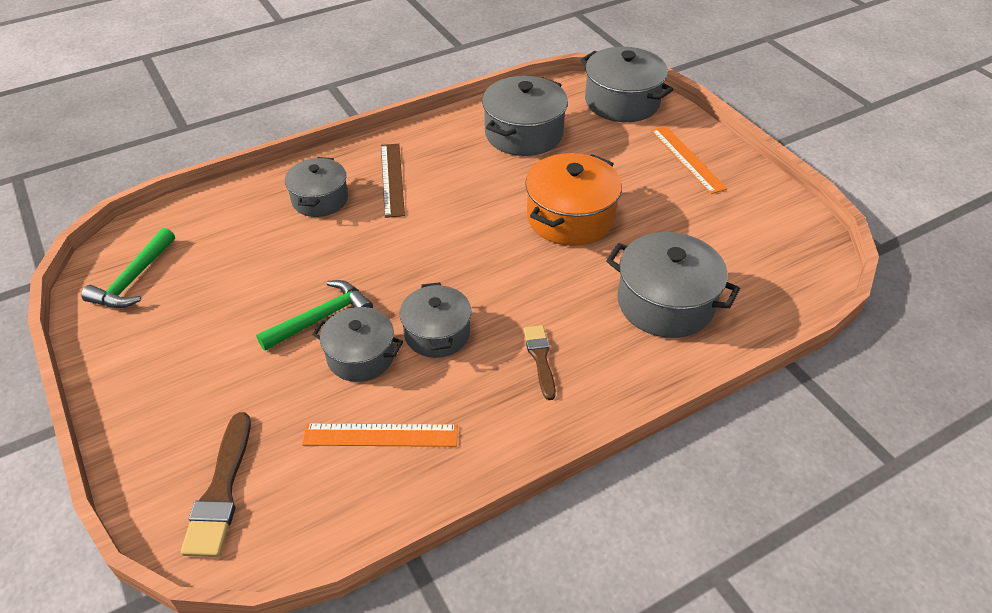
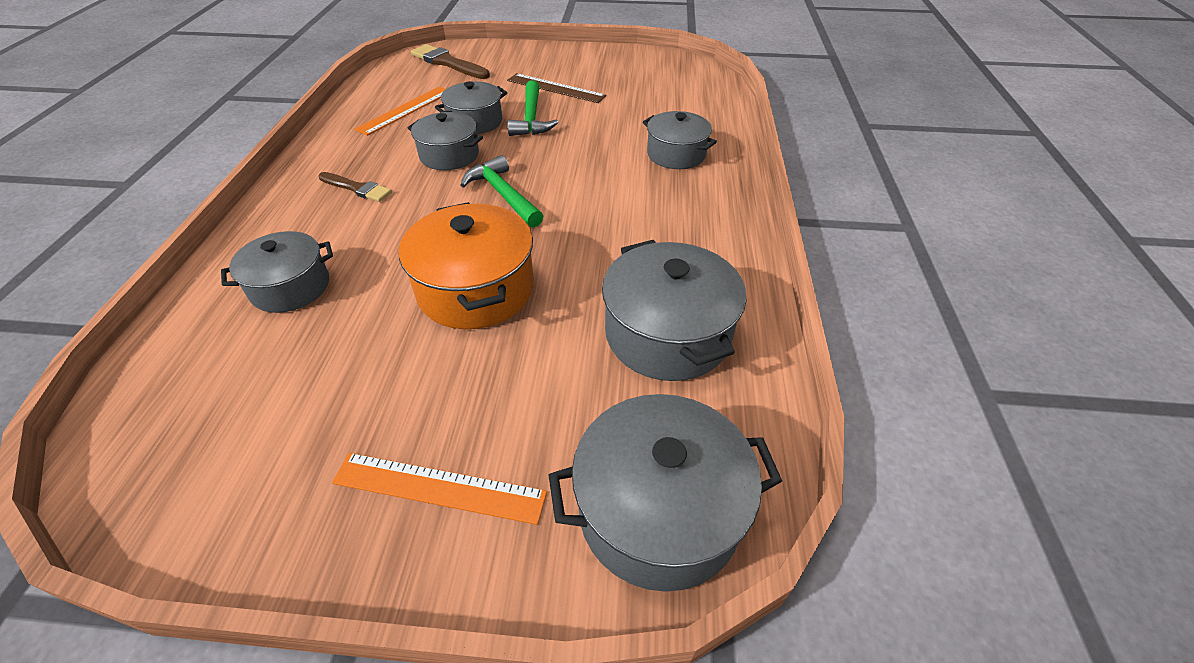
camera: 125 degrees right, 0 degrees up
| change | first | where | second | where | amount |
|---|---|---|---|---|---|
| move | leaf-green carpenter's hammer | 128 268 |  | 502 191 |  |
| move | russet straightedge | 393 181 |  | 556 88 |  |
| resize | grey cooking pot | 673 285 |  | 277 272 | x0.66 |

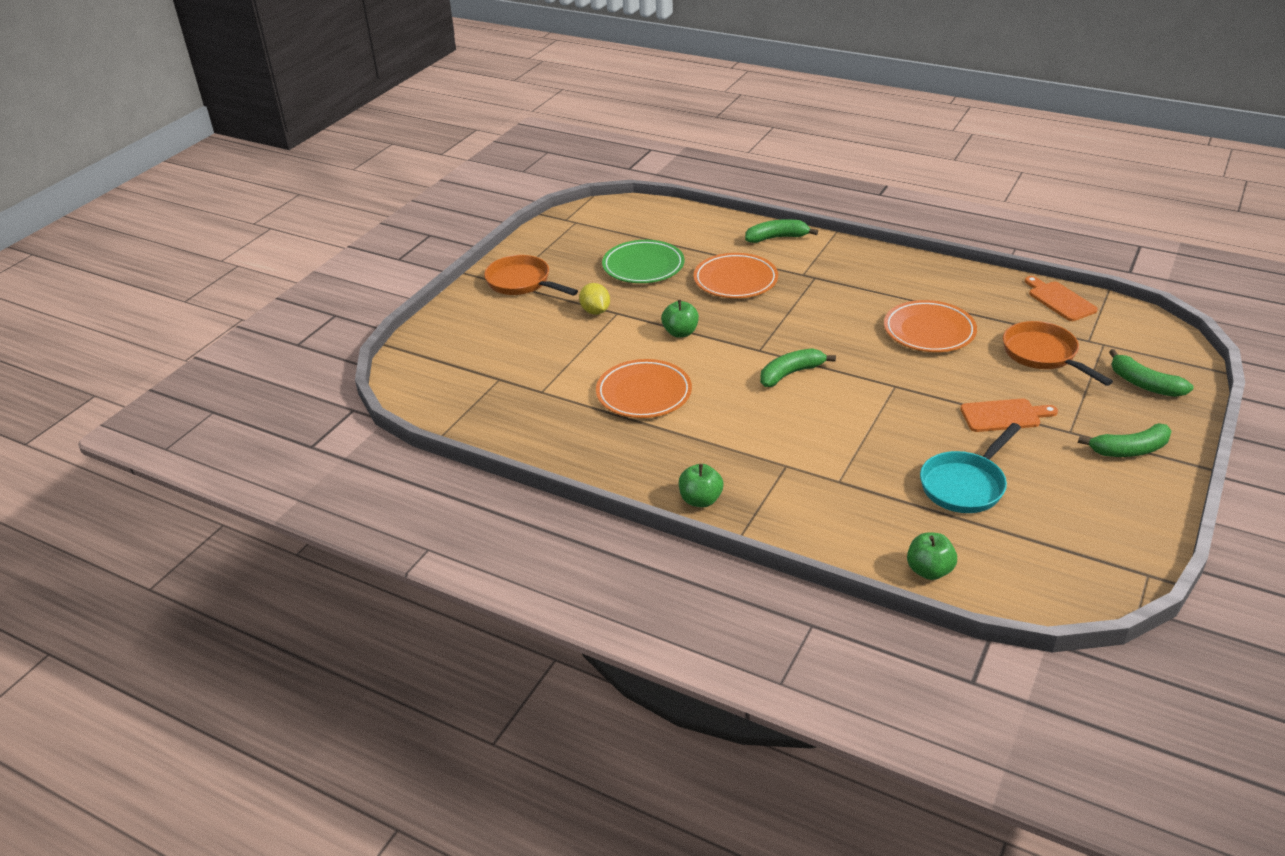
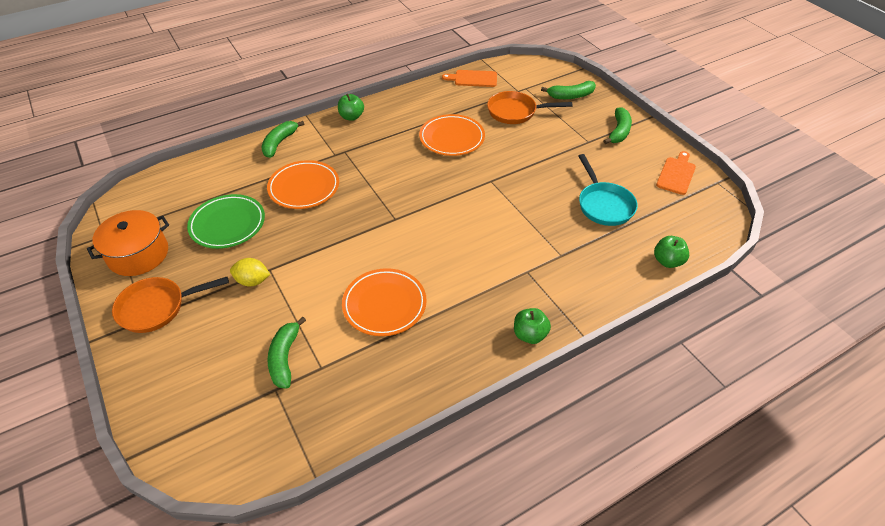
camera: 60 degrees left, 10 degrees up
| change | first | where | second | where | amount |
|---|---|---|---|---|---|
| move | leaf-green apple | 680 319 |  | 351 107 |  |
| move | leaf-green banana | 798 367 |  | 287 353 |  |
| move | orange bread board | 1009 415 |  | 676 173 |  |
| insert |  |  | orange cooking pot | 128 243 |  |

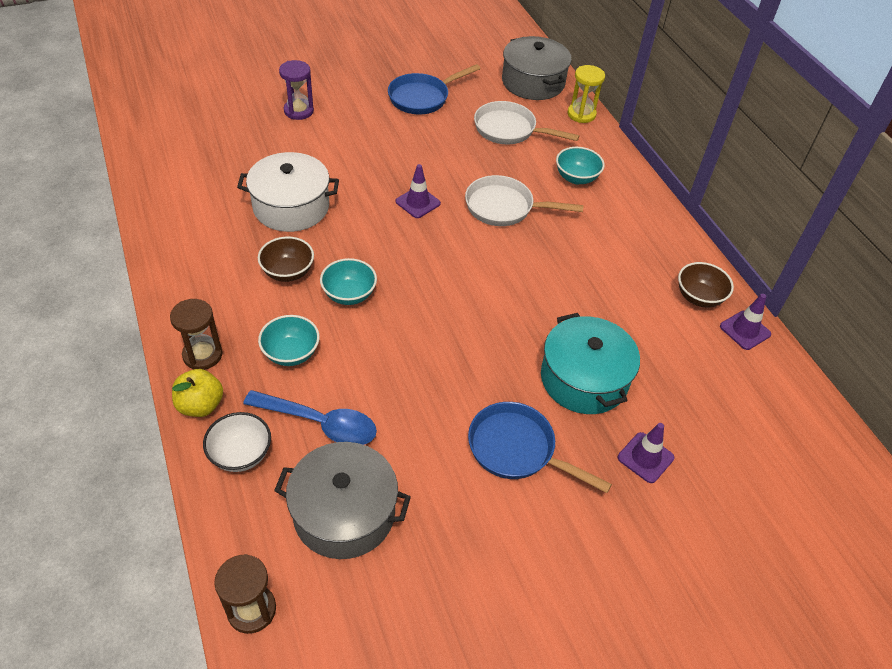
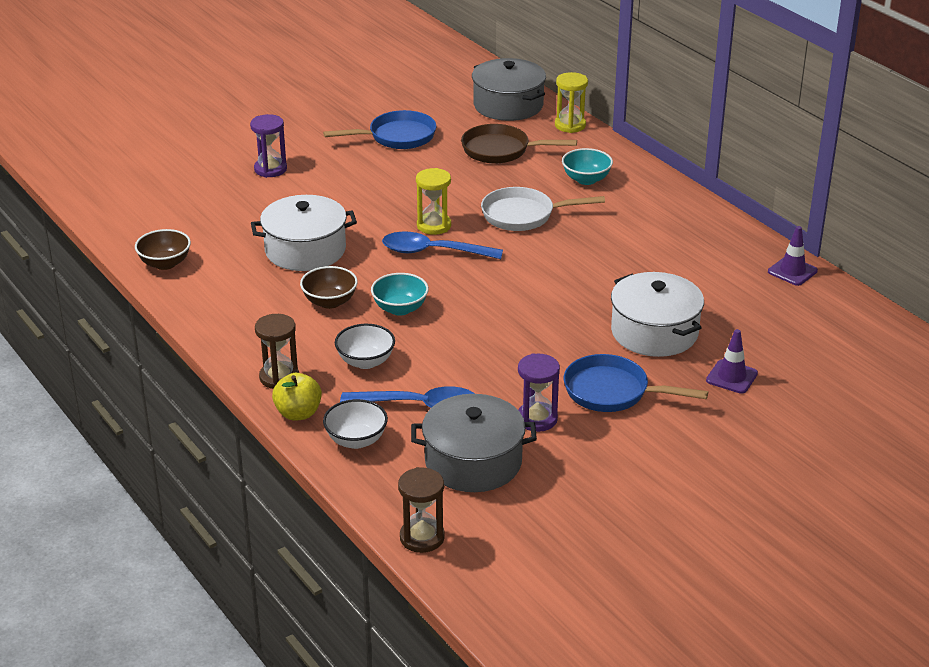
camera: 10 degrees left, 15 degrees down
| change | first | where | second | where | amount |
|---|---|---|---|---|---|
| recolor | turquoise deep dish | 289 340 | white deep dish | 365 346 |  |
| rotate | royal blue skillet | 434 89 |  | 379 129 | 150 degrees counterclockwise |
| replace | purple road cone | 418 191 | golden hourglass | 433 201 |  |
| recolor | white skillet | 526 122 | russet skillet | 519 144 |  |
| recolor | turquoise cooking pot | 590 363 | white cooking pot | 657 314 |  |
| move | russet deep dish | 706 284 |  | 163 249 |  |
| insert |  |  | royal blue teaspoon | 442 245 |  |
| insert |  |  | purple hourglass | 539 392 |  |

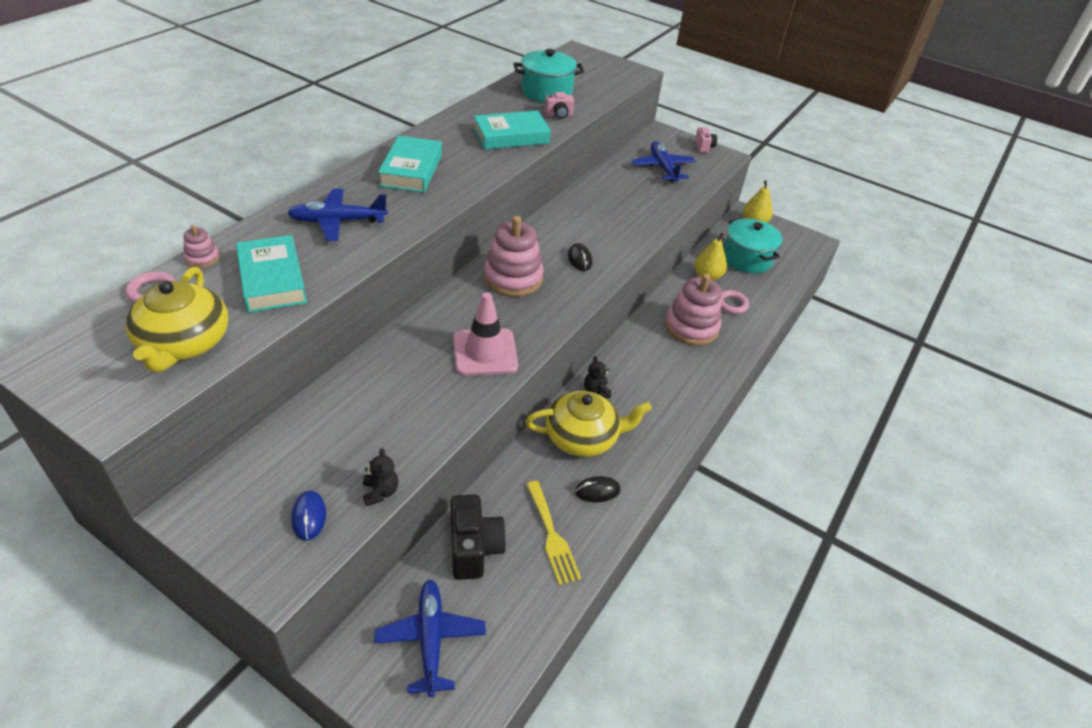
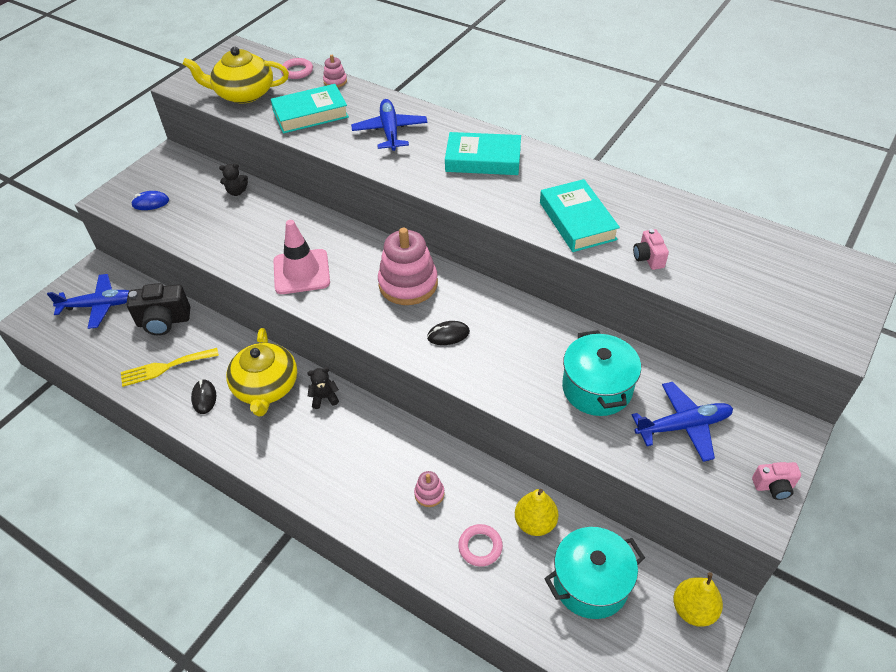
camera: 95 degrees right, 5 degrees up
| change | first | where | second | where | amount |
|---|---|---|---|---|---|
| move | ebony teddy | 380 477 |  | 233 179 |  |
| move | turquoise cooking pot | 549 76 |  | 601 373 |  |
| resize | pink ring stacker | 693 309 |  | 429 489 | x0.46 |

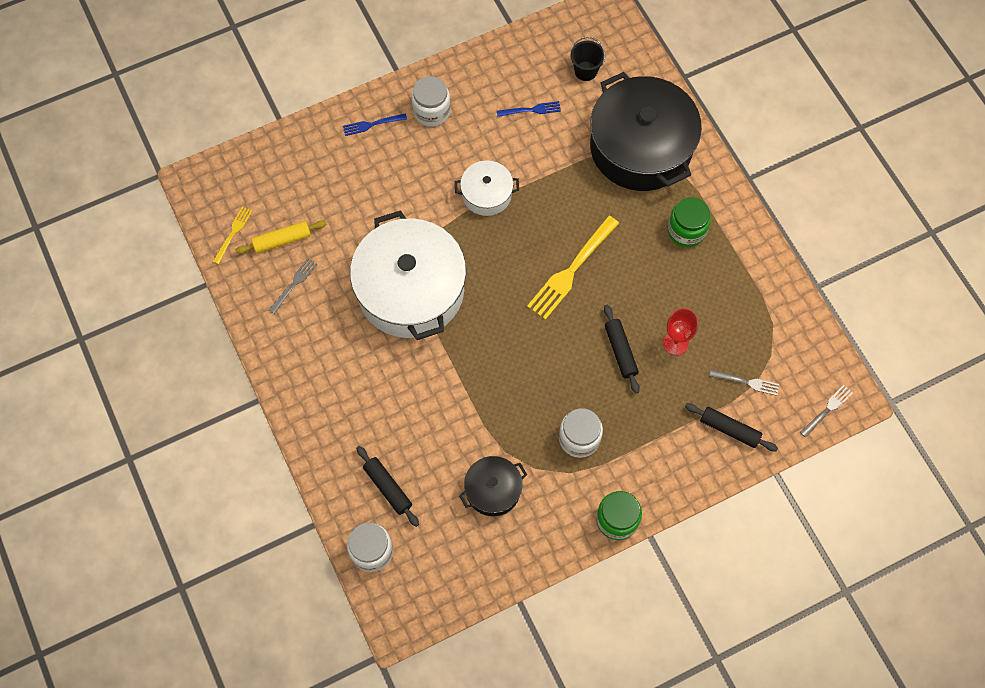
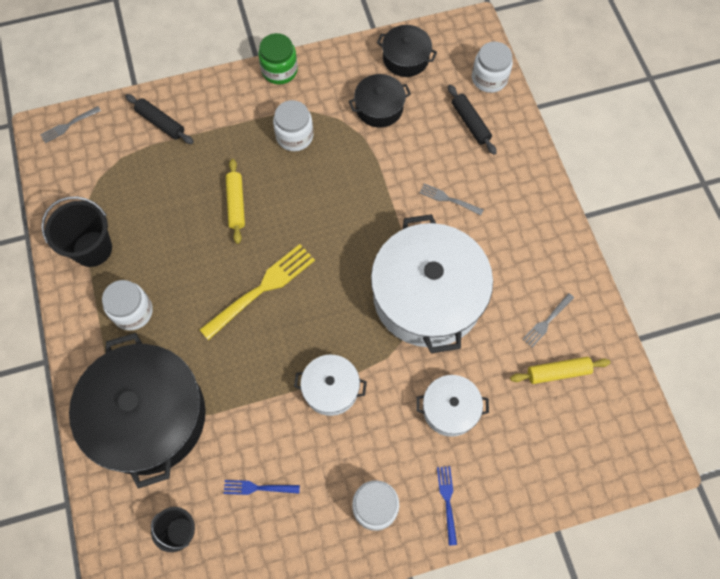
camera: 170 degrees left, 0 degrees up
| change | first | where | second | where | amount |
|---|---|---|---|---|---|
| delete | golden fork | 233 235 |  |  |  |
| rotate | royal blue fork | 375 124 |  | 447 506 | 90 degrees counterclockwise |
| recolor | ebony dough roller | 622 349 | golden dough roller | 235 201 |  |
| delete | crimson goblet | 680 331 |  |  |  |
| recolor | leaf-green jar | 689 222 | white jar | 127 305 |  |
| move | grey fork | 744 383 |  | 451 199 |  |
| insert |  |  | ebony pail | 76 231 |  |
| insert |  |  | ebony cooking pot | 407 51 |  |
| insert |  |  | white cooking pot | 452 406 |  |

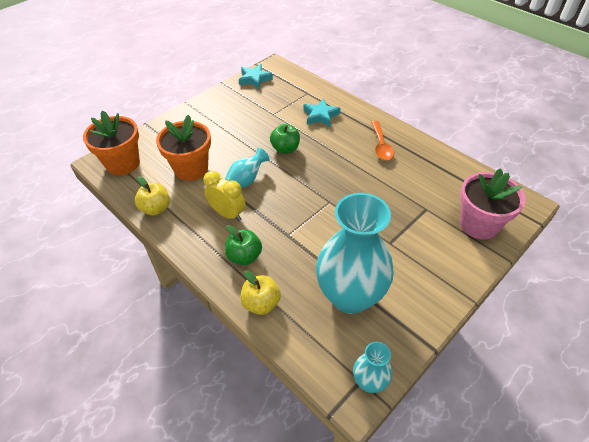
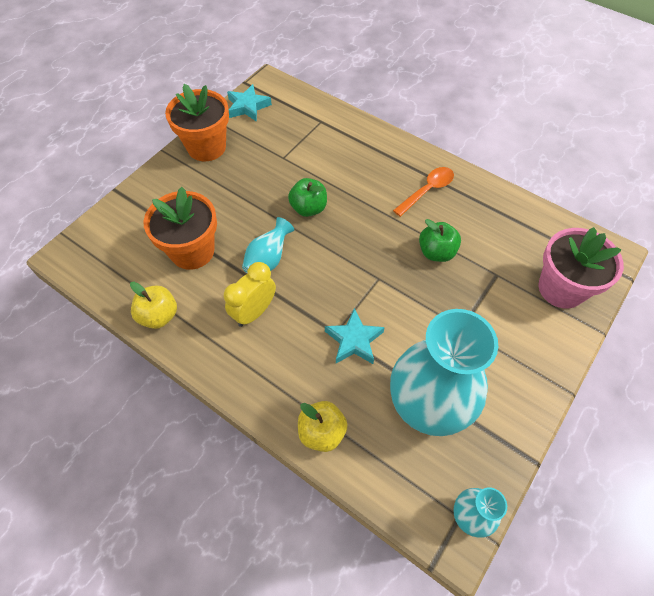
camera: 10 degrees left, 10 degrees up
| change | first | where | second | where | amount |
|---|---|---|---|---|---|
| move | orange plant pot | 111 142 |  | 197 122 |  |
| rotate | golden alarm clock | 224 196 |  | 250 294 | 75 degrees counterclockwise |
| move | leaf-green apple | 243 245 |  | 440 240 |  |
| move | turquoise five-pointed star | 321 112 |  | 355 336 |  |
| rotate | orange teaspoon | 382 140 |  | 423 192 | 120 degrees counterclockwise |

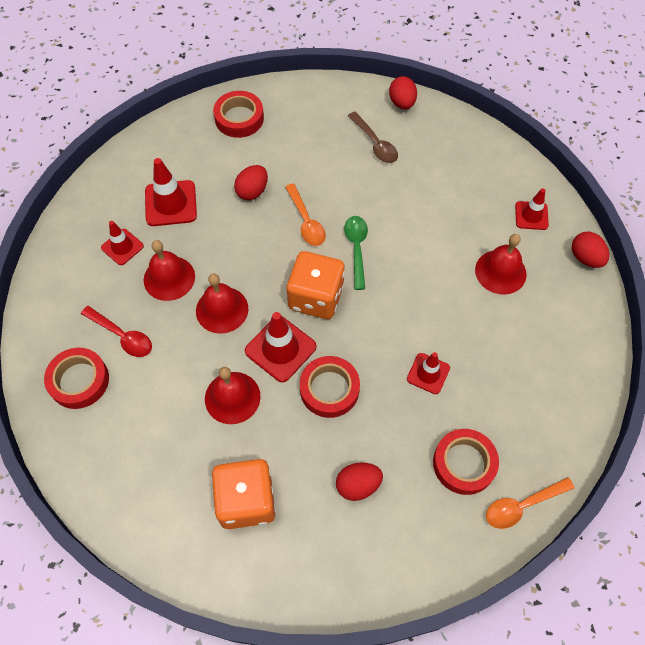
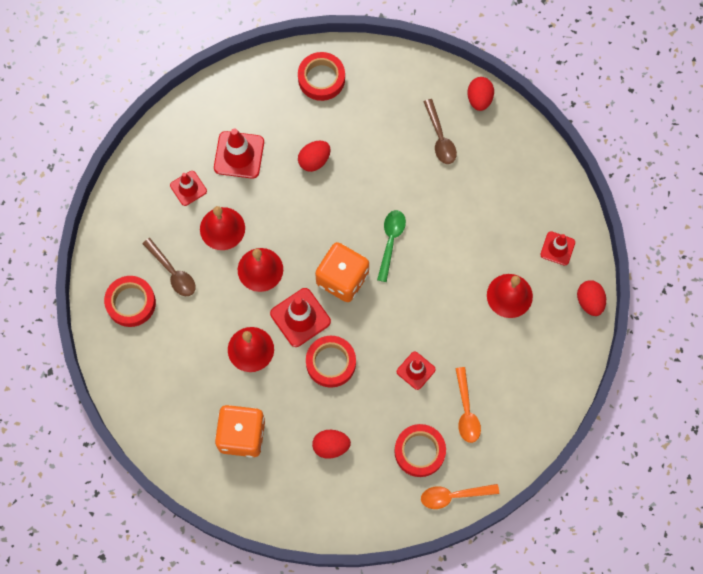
camera: 15 degrees right, 10 degrees up
| change | first | where | second | where | amount |
|---|---|---|---|---|---|
| recolor | crimson teaspoon | 116 331 | russet teaspoon | 169 267 |  |
| move | orange teaspoon | 305 214 |  | 468 405 |  |

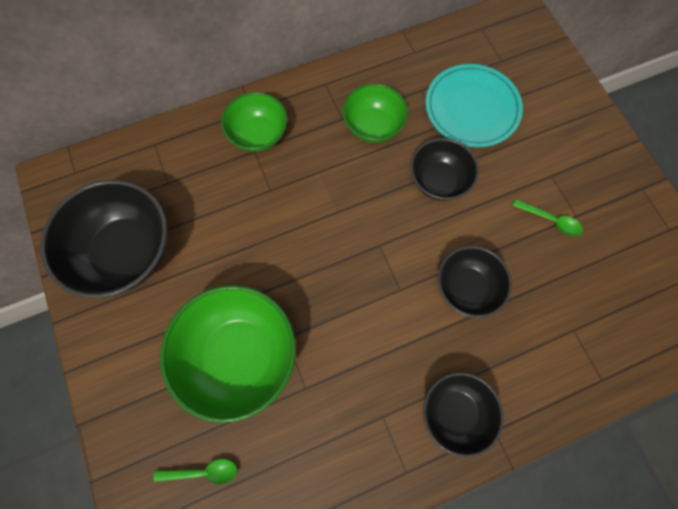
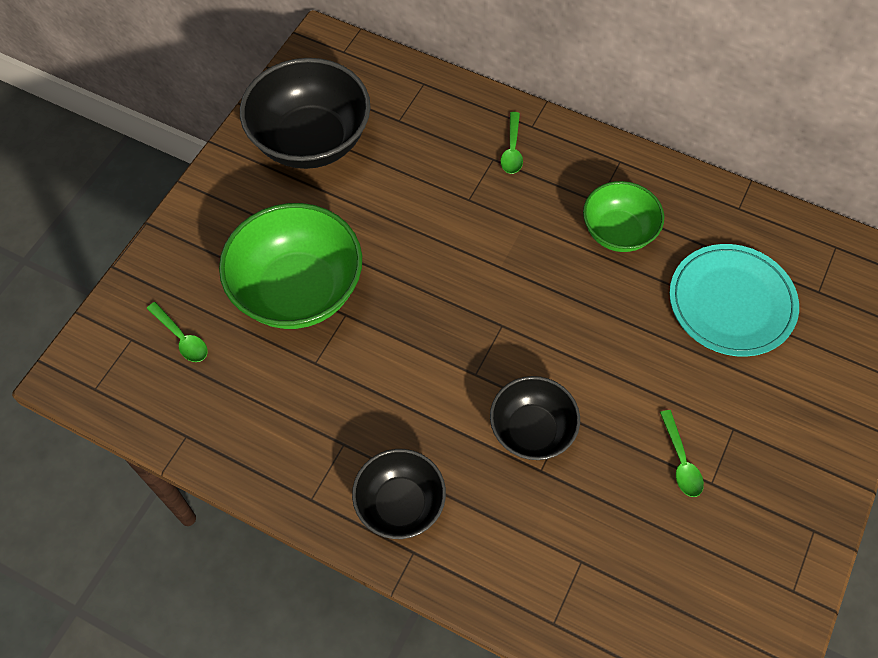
camera: 50 degrees right, 10 degrees down
| change | first | where | second | where | amount |
|---|---|---|---|---|---|
| replace | leaf-green deep dish | 254 122 | leaf-green teaspoon | 511 143 |  |
| delete | ebony deep dish | 444 169 |  |  |  |

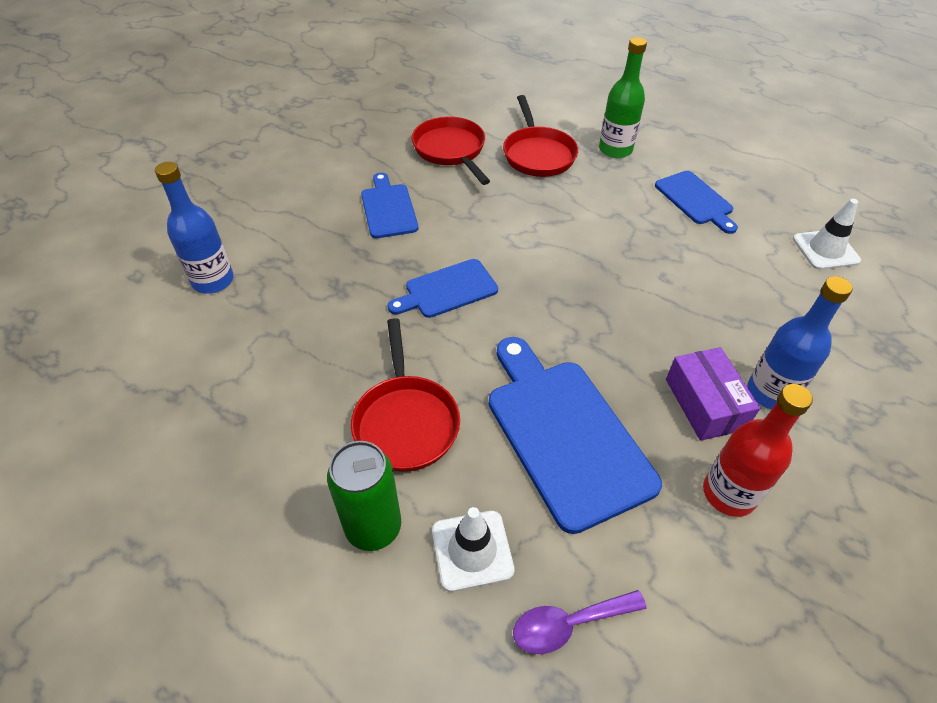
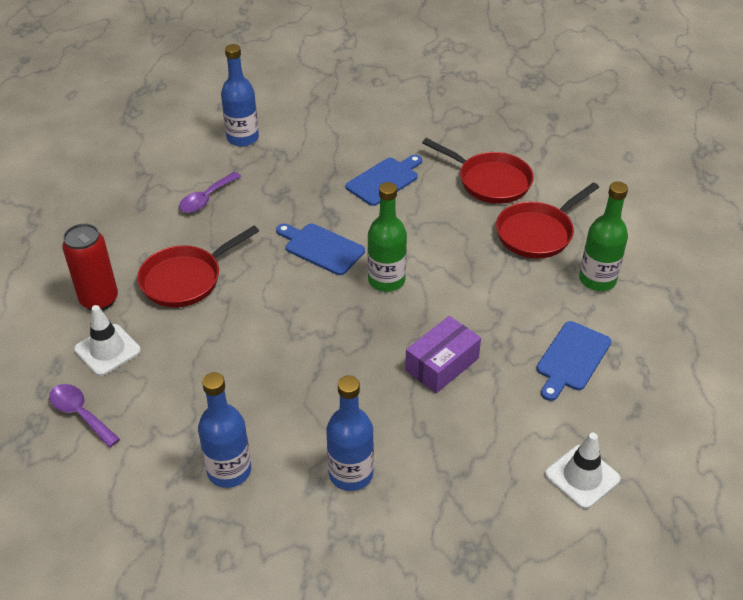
camera: 60 degrees right, 5 degrees down
| change | first | where | second | where | amount |
|---|---|---|---|---|---|
| recolor | leaf-green tin | 364 496 | crimson tin | 90 267 |  |
| rotate | crimson skillet | 450 151 |  | 478 171 | 90 degrees clockwise |
| delete | royal blue bread board | 575 435 |  |  |  |
| move | purple box | 713 394 |  | 443 354 |  |
| recolor | crimson drink bottle | 758 450 | royal blue drink bottle | 224 430 |  |
| insert |  |  | purple teaspoon | 210 192 |  |
| insert |  |  | leaf-green drink bottle | 387 237 |  |

